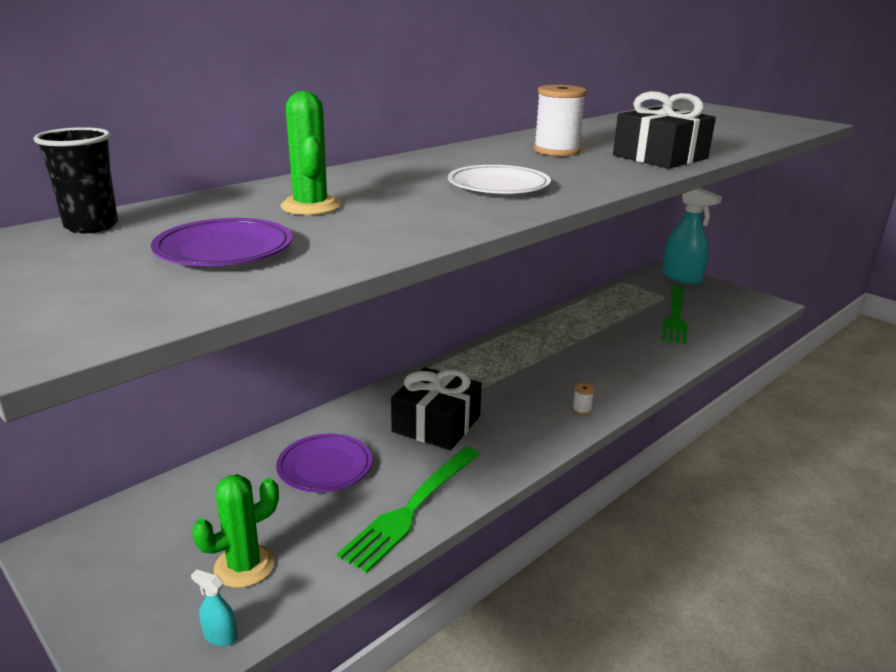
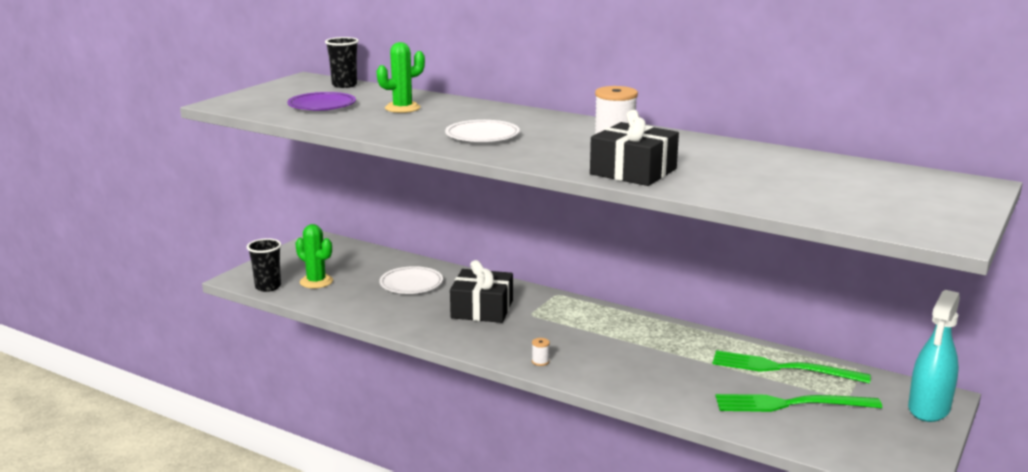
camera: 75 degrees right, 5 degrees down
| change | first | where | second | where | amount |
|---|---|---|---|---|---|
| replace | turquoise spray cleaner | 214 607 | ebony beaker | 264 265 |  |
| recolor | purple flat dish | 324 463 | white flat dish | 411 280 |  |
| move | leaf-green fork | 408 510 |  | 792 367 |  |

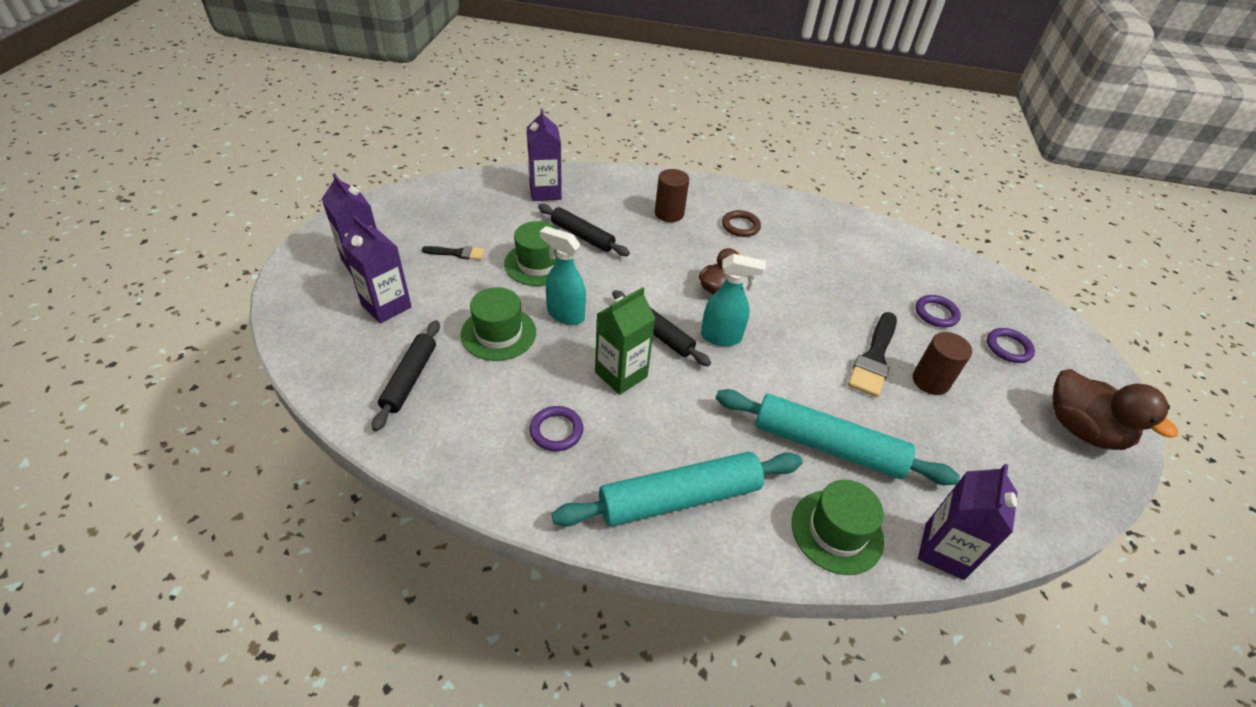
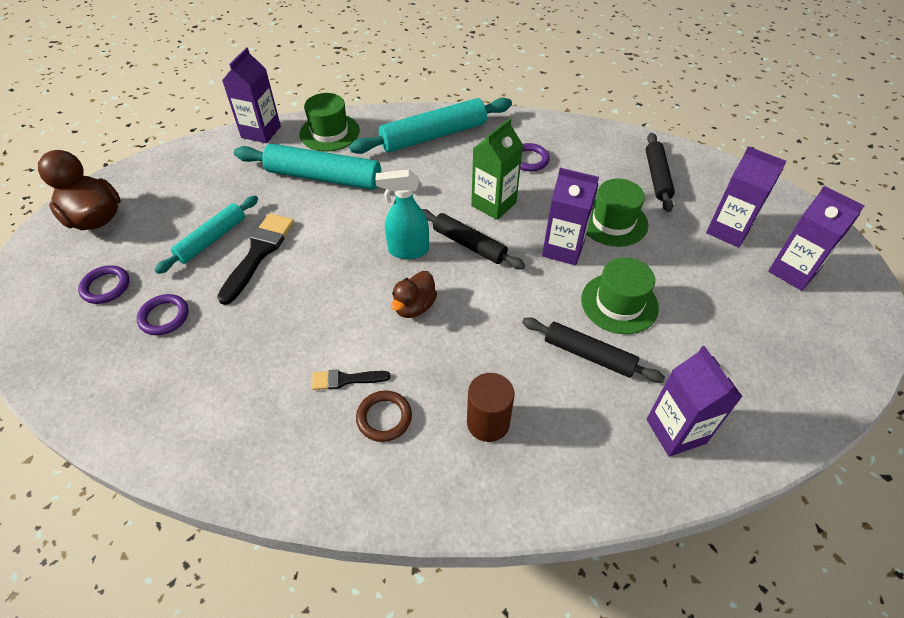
camera: 175 degrees right, 5 degrees up
| change | first | where | second | where | amount |
|---|---|---|---|---|---|
| move | ebony paint brush | 453 253 |  | 351 379 |  |
| replace | turquoise spray cleaner | 563 275 | purple milk carton | 570 216 |  |
| replace | russet cylinder | 942 363 | turquoise dough roller | 206 235 |  |

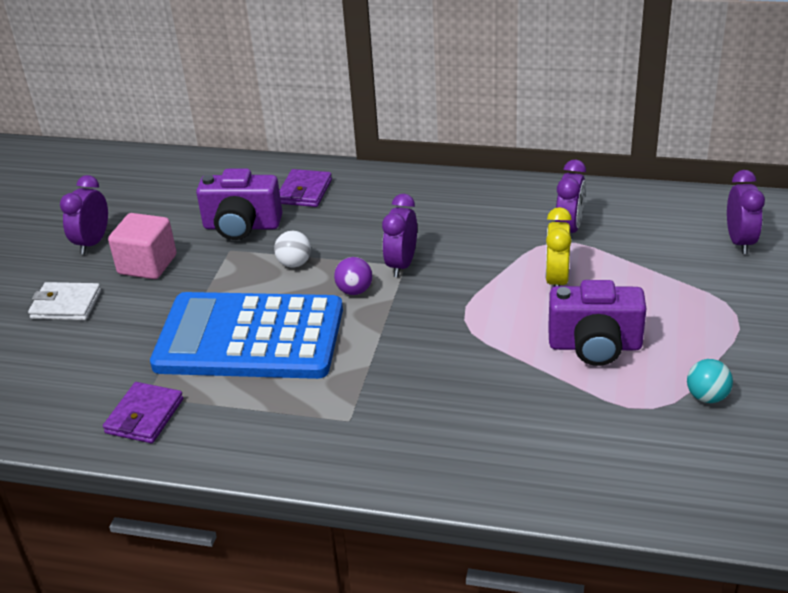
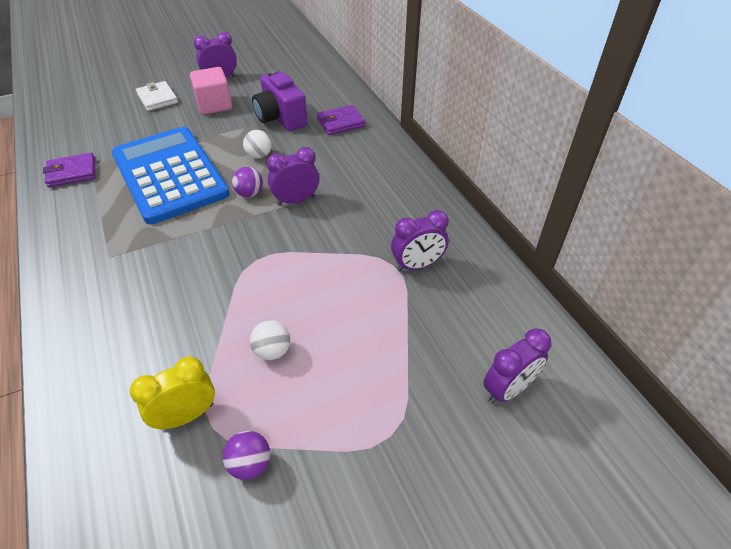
camera: 50 degrees right, 10 degrees up
| change | first | where | second | where | amount |
|---|---|---|---|---|---|
| move | golden alarm clock | 558 247 |  | 172 393 |  |
| replace | purple photo camera | 597 323 | white ball | 270 340 |  |
| recolor | turquoise ball | 710 381 | purple ball | 246 455 |  |

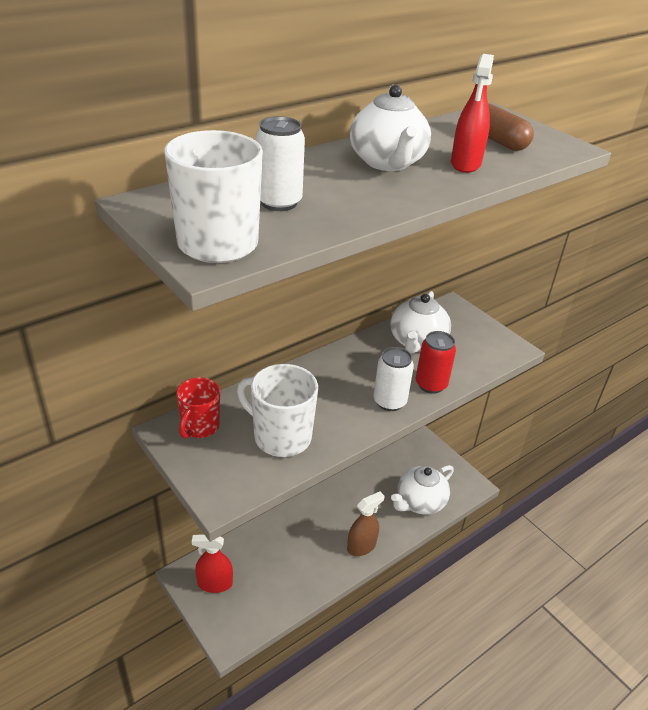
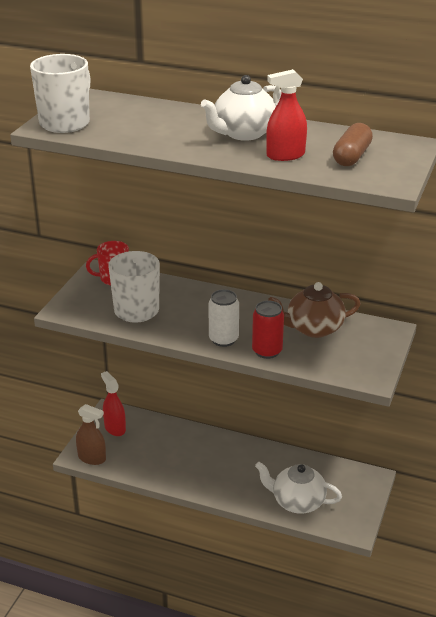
camera: 60 degrees right, 5 degrees down
| change | first | where | second | where | amount |
|---|---|---|---|---|---|
| delete | white tin | 280 163 |  |  |  |
| move | russet spray cleaner | 366 524 |  | 91 434 |  |
| recolor | white teapot | 420 322 | russet teapot | 314 310 |  |

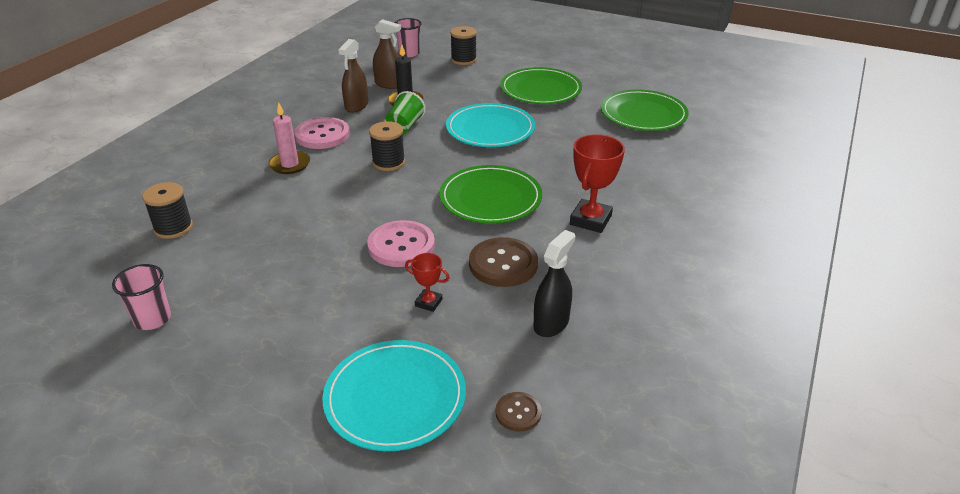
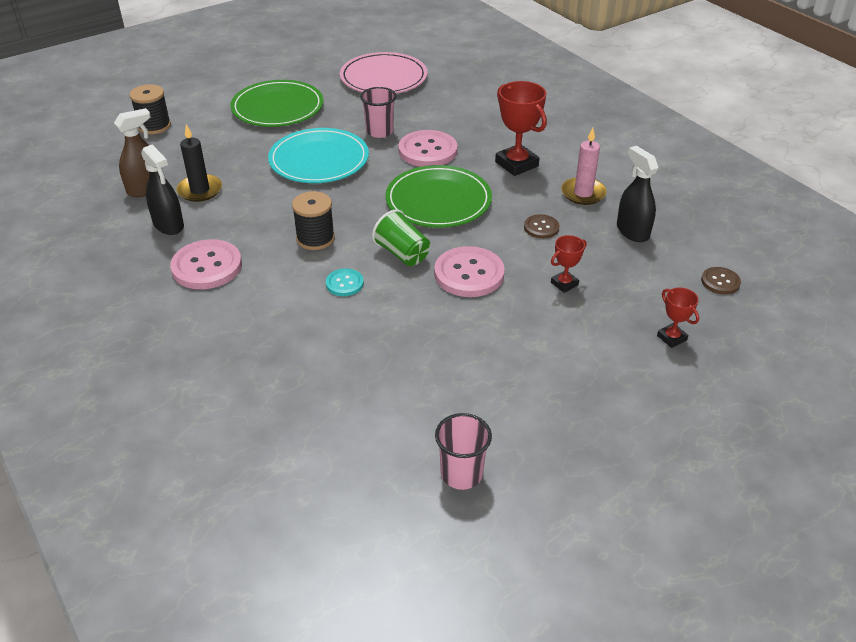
camera: 60 degrees left, 5 degrees up
| change | first | where | second | where | amount |
|---|---|---|---|---|---|
| delete | ebony reel of thread | 167 210 |  |  |  |
| move | pink candle | 289 138 |  | 584 166 |  |
| replace | turquoise flat dish | 394 395 | crimson award cup | 678 317 |  |
| recolor | russet spray cleaner | 353 76 | ebony spray cleaner | 162 190 |  |
| move | leaf-green beaker | 405 113 |  | 401 237 |  |
| move | pink beaker | 408 37 |  | 378 112 |  |
| resize | russet button | 503 262 |  | 541 226 | x0.53 |
| recolor | leaf-green flat dish | 645 110 | pink flat dish | 383 73 |  |
| insert |  |  | turquoise button | 345 282 |  |
| insert |  |  | pink button | 427 148 |  |

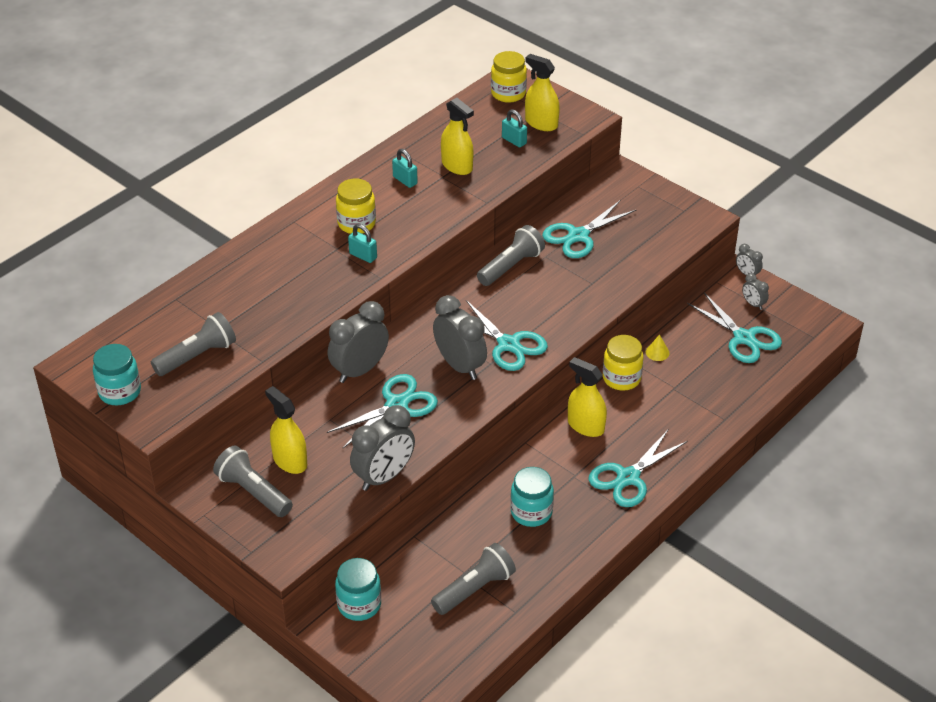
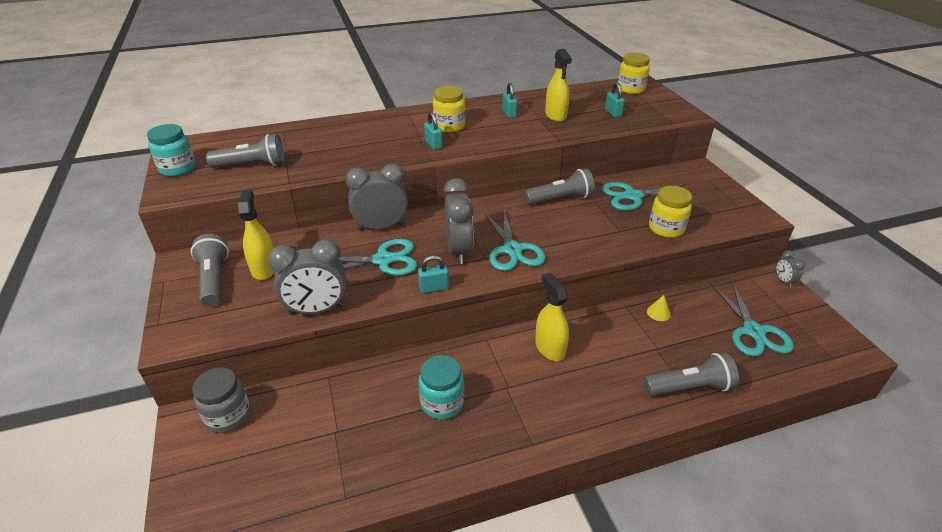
camera: 30 degrees right, 5 degrees down
| change | first | where | second | where | amount |
|---|---|---|---|---|---|
| recolor | turquoise jar | 358 589 | grey jar | 221 400 |  |
| move | grey pocket torch | 473 579 |  | 691 374 |  |
| delete | golden spray cleaner | 542 92 |  |  |  |
| delete | turquoise scissors | 638 468 |  |  |  |
| move | golden jar | 623 363 |  | 670 212 |  |
| delete | grey alarm clock | 755 291 |  |  |  |
| insert |  |  | turquoise small lock | 433 274 |  |

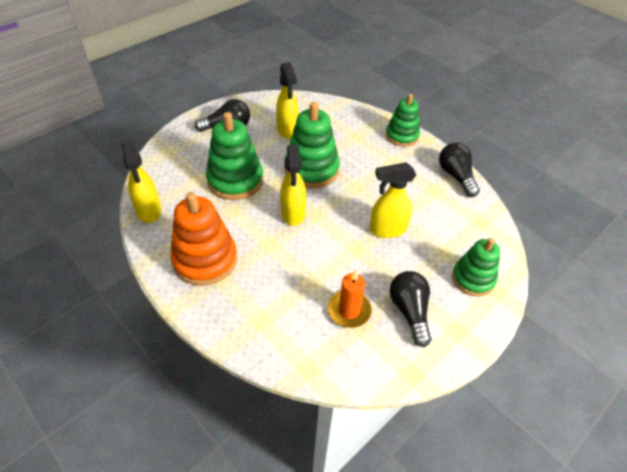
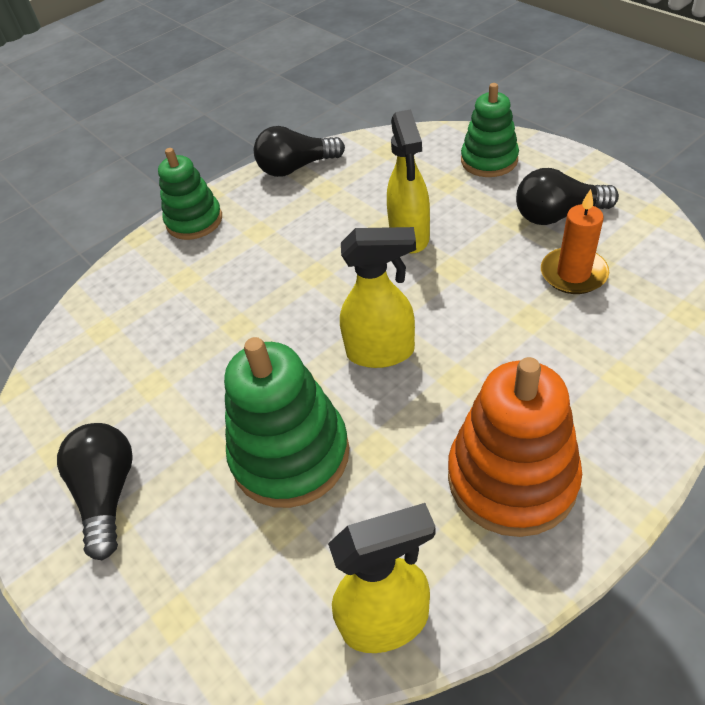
camera: 80 degrees left, 0 degrees up
| change | first | where | second | where | amount |
|---|---|---|---|---|---|
| delete | golden spray cleaner | 287 100 |  |  |  |
| delete | leaf-green ring stacker | 312 145 |  |  |  |

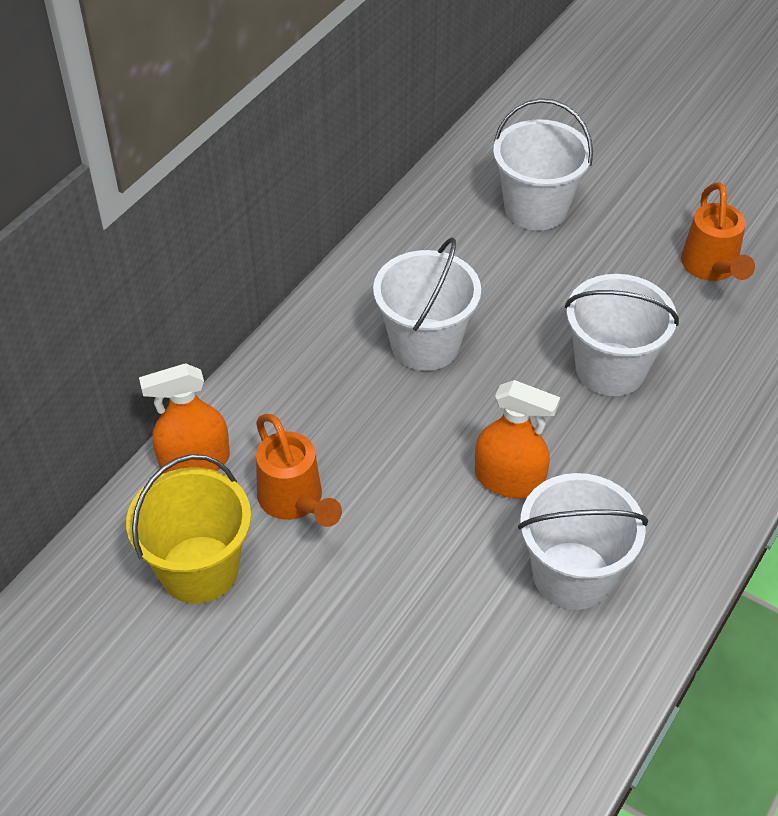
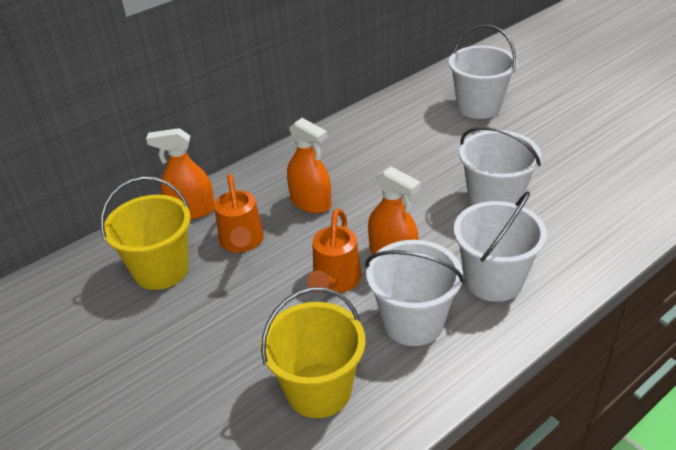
camera: 20 degrees right, 10 degrees down
| change | first | where | second | where | amount |
|---|---|---|---|---|---|
| move | white pail | 427 304 |  | 500 246 |  |
| move | orange watering pot | 718 231 |  | 334 250 |  |
| insert |  |  | golden pail | 313 352 |  |
| insert |  |  | orange spray cleaner | 309 165 |  |

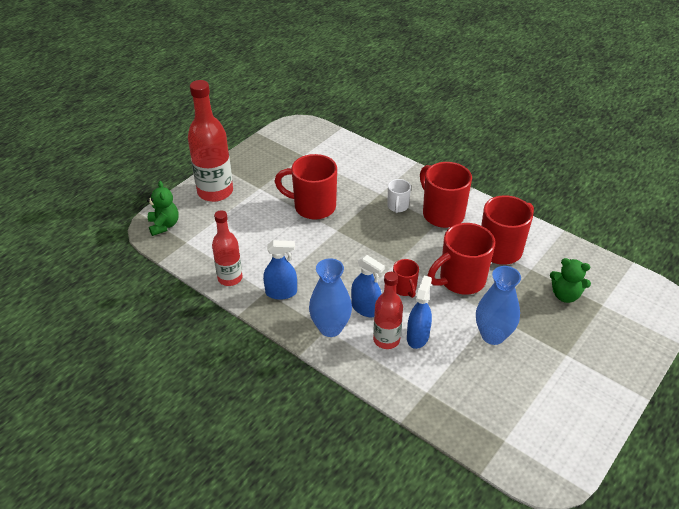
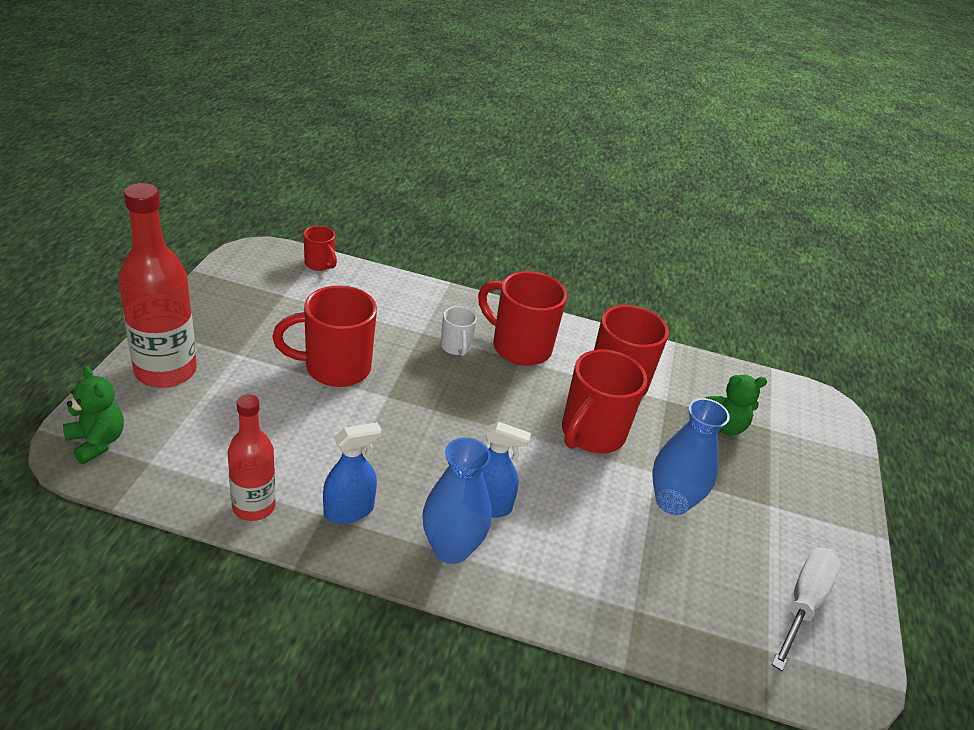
camera: 30 degrees left, 5 degrees down
| change | first | where | second | where | amount |
|---|---|---|---|---|---|
| delete | crimson drink bottle | 388 310 |  |  |  |
| move | crimson tea mug | 406 278 |  | 320 248 |  |
| delete | royal blue spray cleaner | 419 312 |  |  |  |
| insert |  |  | white screwdriver | 806 609 |  |

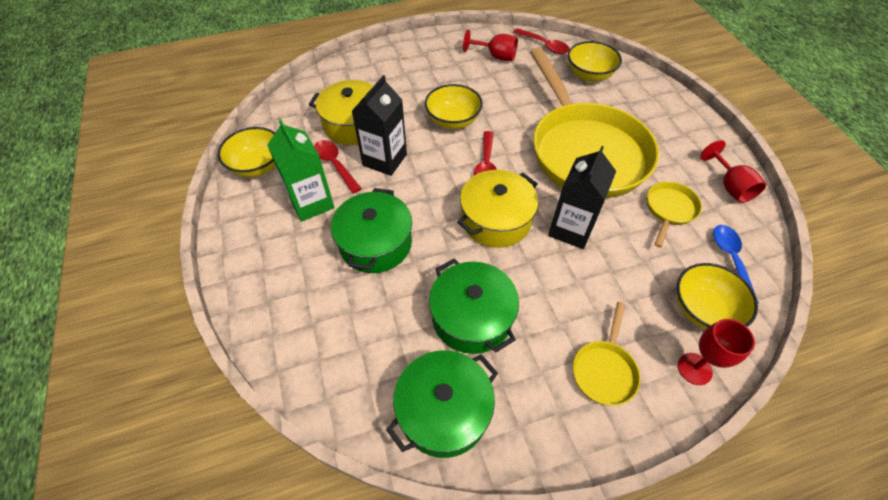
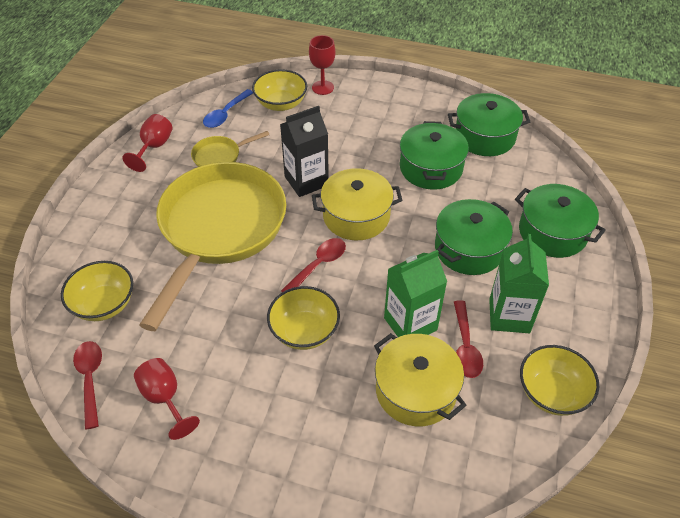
camera: 145 degrees left, 5 degrees down
| change | first | where | second | where | amount |
|---|---|---|---|---|---|
| recolor | ebony milk carton | 379 125 | leaf-green milk carton | 415 293 |  |
| delete | golden skillet | 606 354 |  |  |  |
| insert |  |  | leaf-green cooking pot | 560 221 |  |

